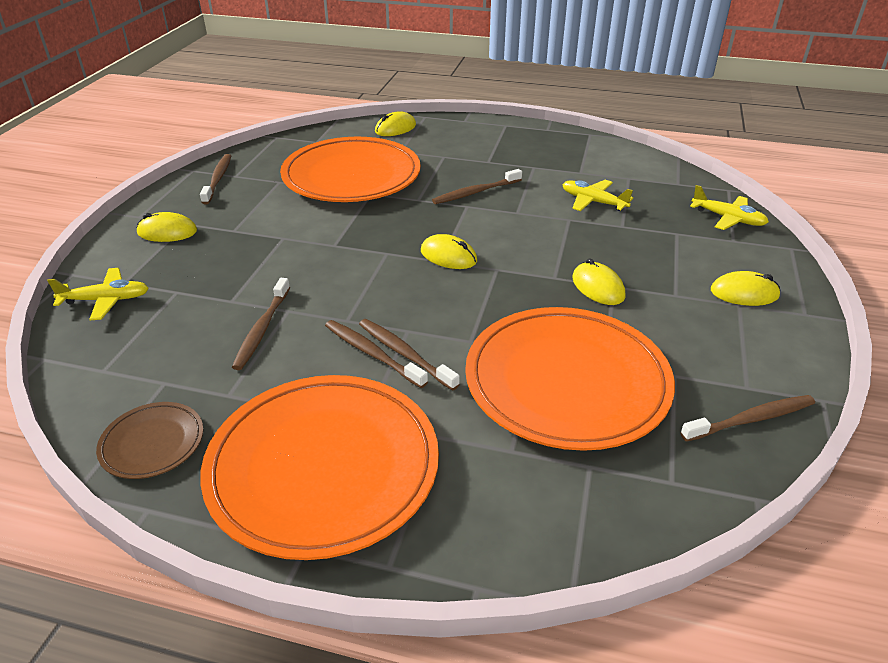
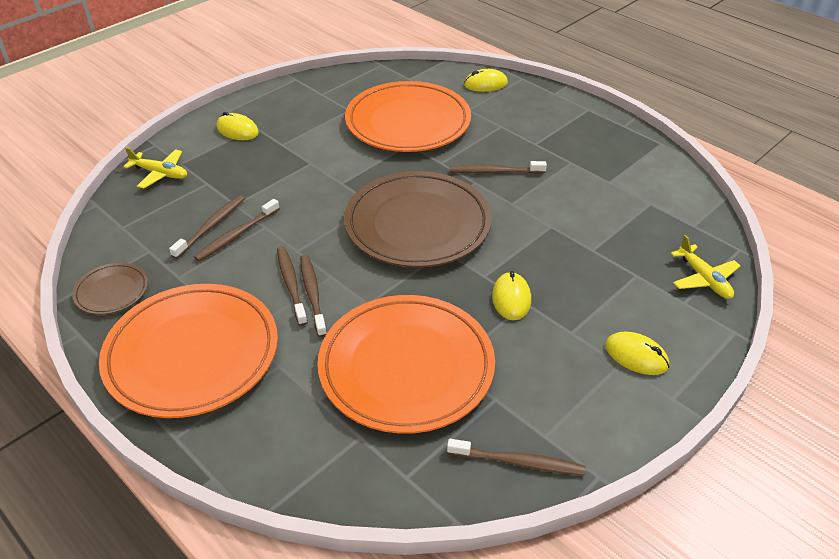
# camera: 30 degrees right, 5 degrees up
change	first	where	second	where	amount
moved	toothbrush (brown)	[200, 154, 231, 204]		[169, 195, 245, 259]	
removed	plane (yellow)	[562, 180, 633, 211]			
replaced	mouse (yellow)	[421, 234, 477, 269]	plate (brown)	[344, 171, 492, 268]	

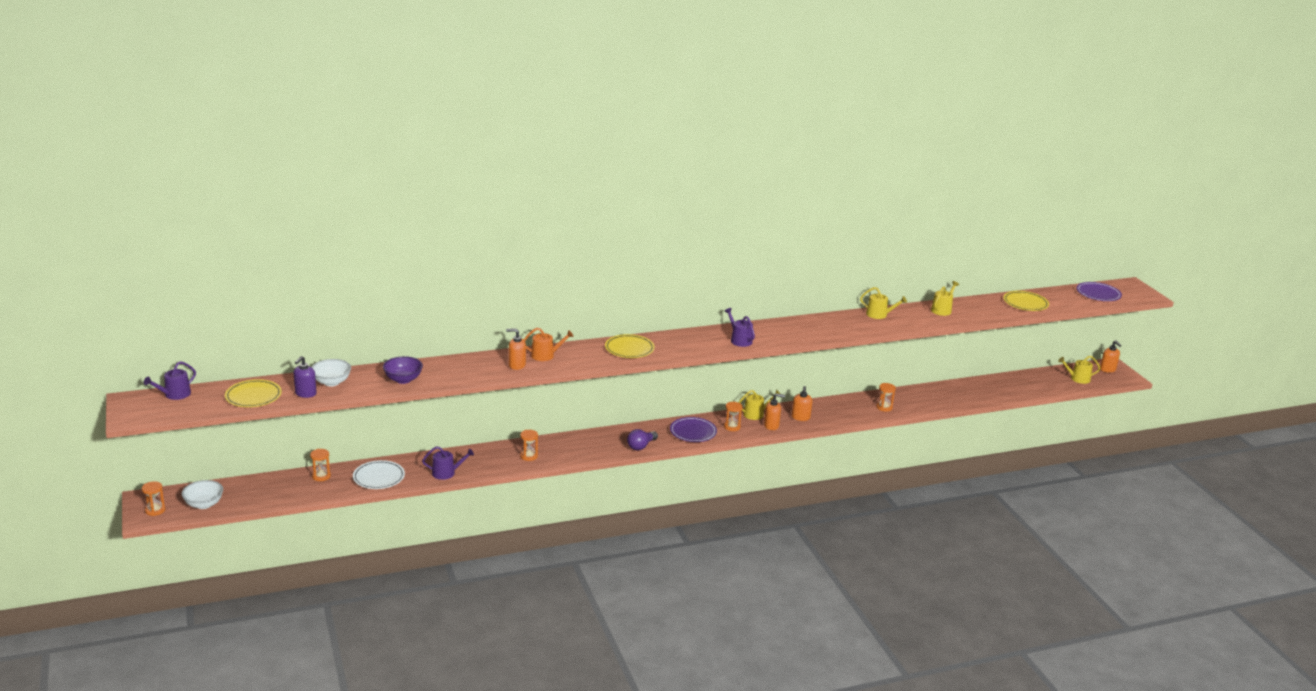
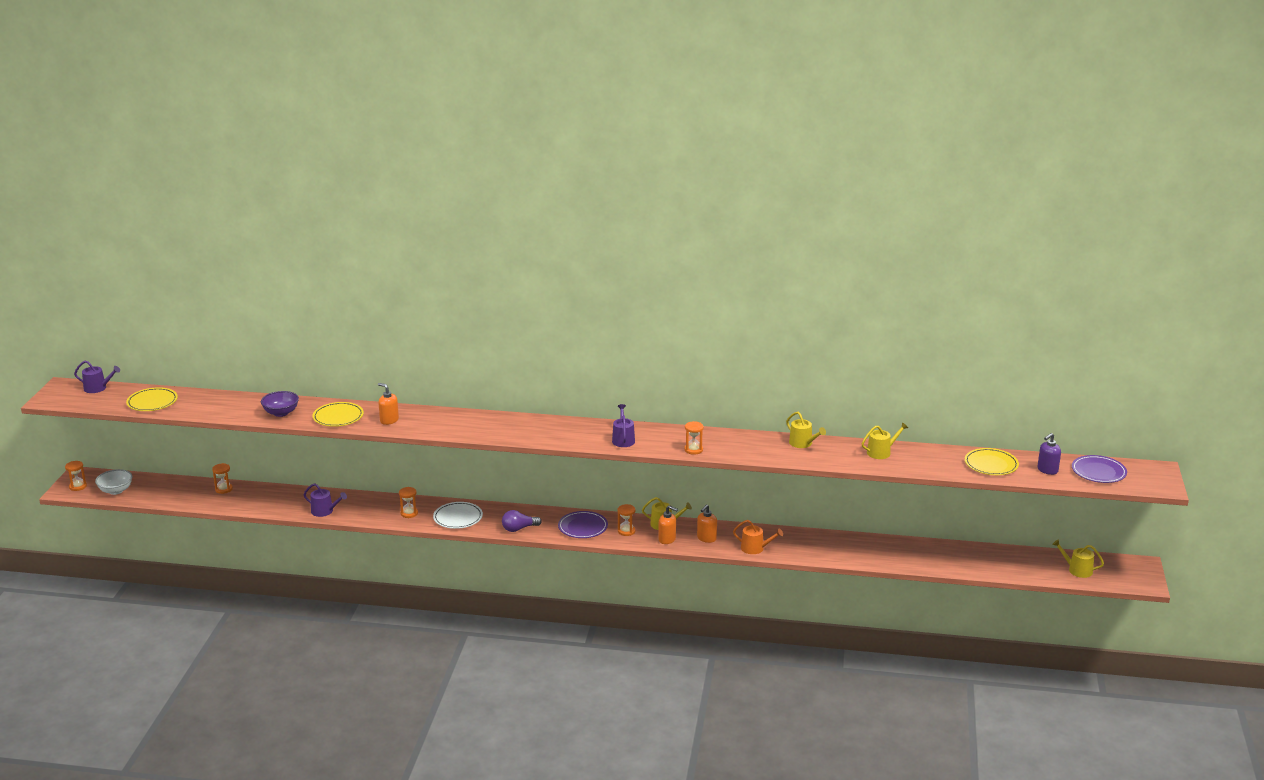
# camera: 30 degrees right, 0 degrees up
change	first	where	second	where	amount
moved	watering can (orange)	[524, 328, 574, 361]		[733, 520, 783, 554]	
moved	plate (yellow)	[605, 334, 655, 358]		[312, 402, 364, 427]	
removed	soap dispenser (orange)	[1100, 340, 1121, 373]			
moved	soap dispenser (purple)	[293, 356, 317, 398]		[1038, 433, 1061, 475]	
removed	bowl (white)	[312, 359, 351, 386]			
turned	watering can (purple)	[144, 361, 196, 400]		[74, 361, 120, 393]	150 degrees counterclockwise
moved	hourglass (orange)	[876, 383, 896, 411]		[684, 421, 704, 455]	
moved	plate (white)	[353, 460, 405, 489]		[433, 502, 483, 529]	

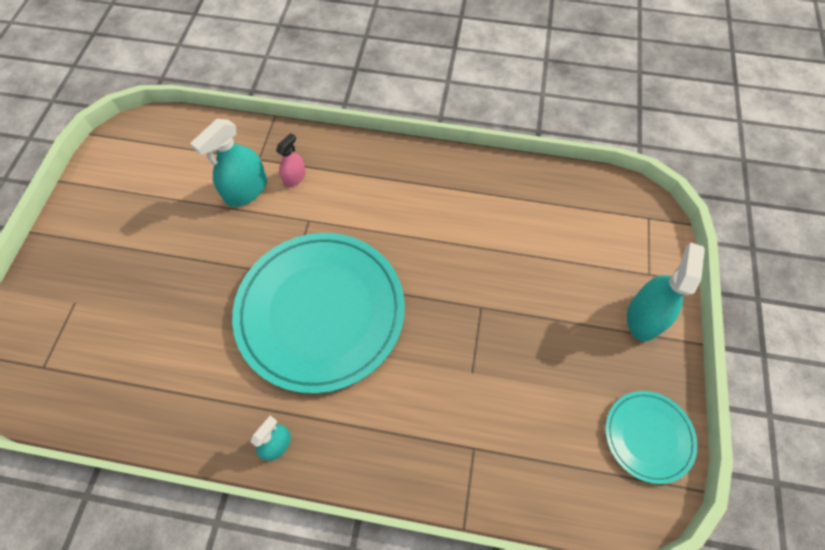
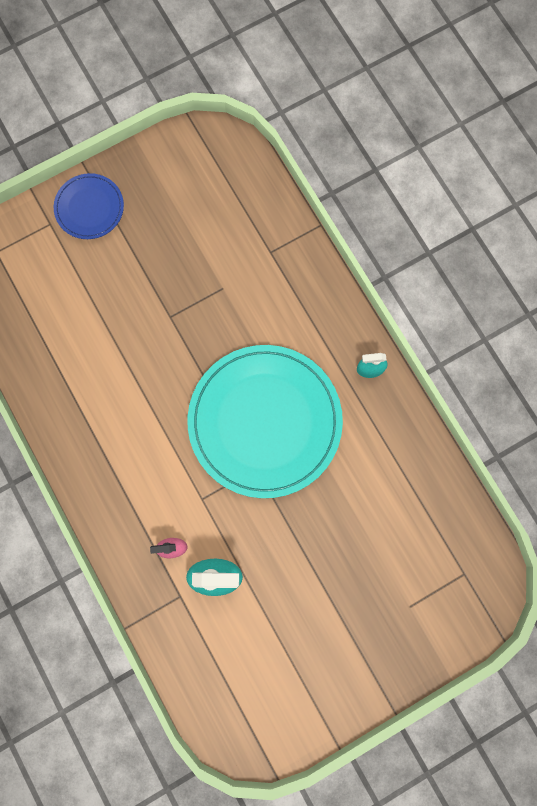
# camera: 130 degrees left, 15 degrees up
change	first	where	second	where	amount
replaced	spray bottle (turquoise)	[627, 242, 705, 342]	plate (blue)	[54, 173, 124, 239]	
removed	plate (turquoise)	[605, 391, 698, 484]			

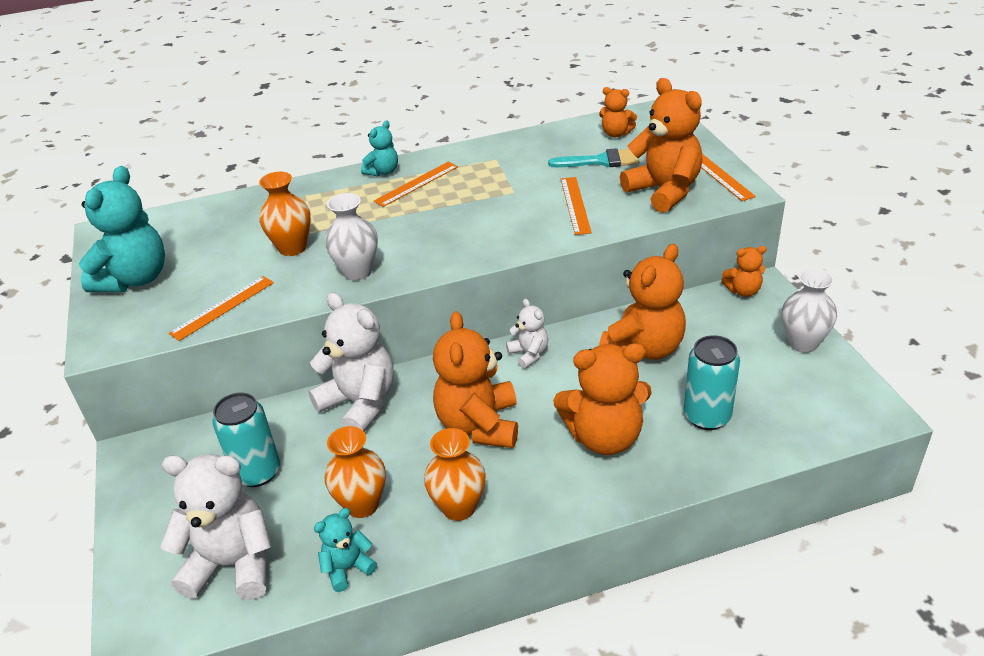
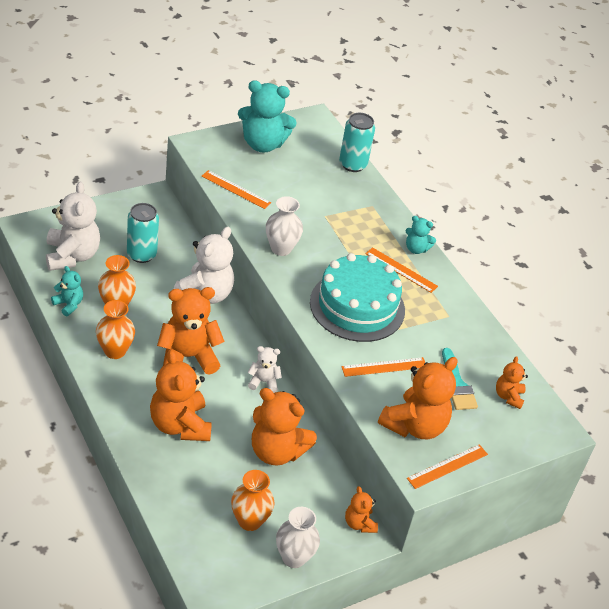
# camera: 70 degrees right, 5 degrees up
change	first	where	second	where	amount
moved	vase (orange)	[259, 172, 311, 256]		[231, 470, 275, 531]	
turned	teddy bear (white)	[506, 299, 548, 369]		[248, 346, 282, 393]	135 degrees counterclockwise
moved	can (turquoise)	[684, 335, 740, 430]		[339, 113, 375, 172]	
added			cake (turquoise)	[310, 253, 405, 342]	

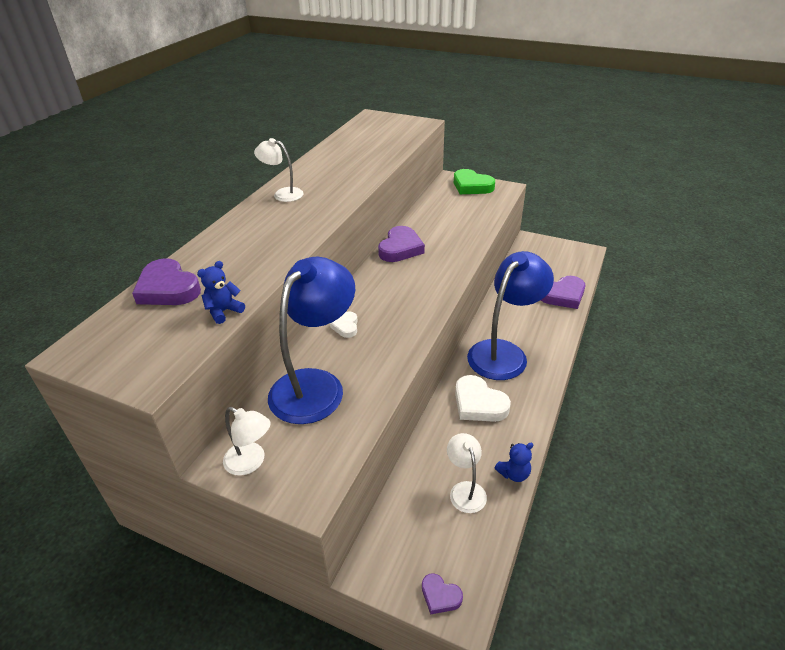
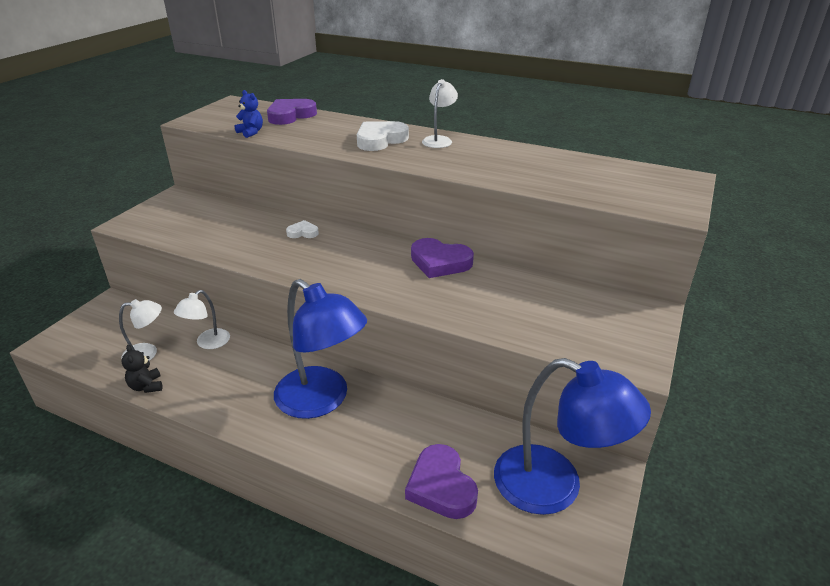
# camera: 90 degrees right, 5 degrees down
change	first	where	second	where	amount
removed	heart (green)	[454, 169, 495, 194]			
moved	lamp (blue)	[268, 257, 355, 424]		[494, 358, 651, 515]	
moved	heart (white)	[455, 375, 511, 422]		[357, 121, 409, 151]	
moved	lamp (white)	[223, 407, 271, 476]		[174, 290, 230, 349]	
recoloured	teddy bear (blue)	[495, 443, 534, 482]	teddy bear (black)	[122, 345, 162, 393]	
removed	heart (purple)	[422, 573, 463, 615]			

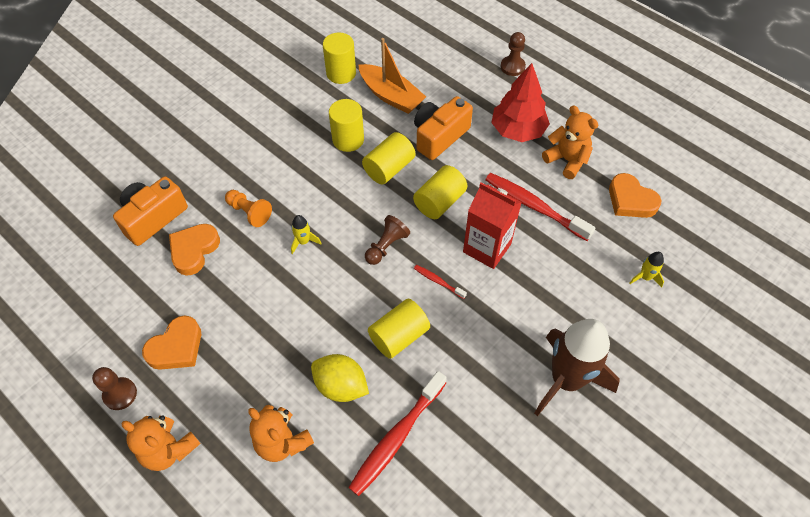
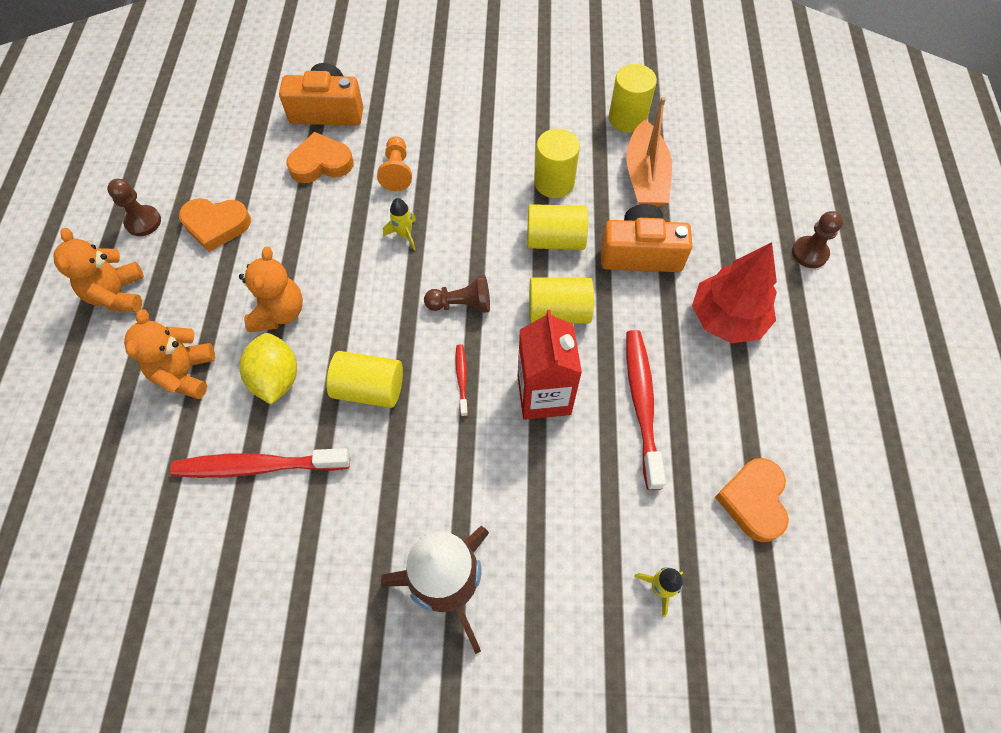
# camera: 50 degrees right, 5 degrees up
change	first	where	second	where	amount
moved	teddy bear (orange)	[542, 105, 598, 179]		[239, 247, 303, 332]	

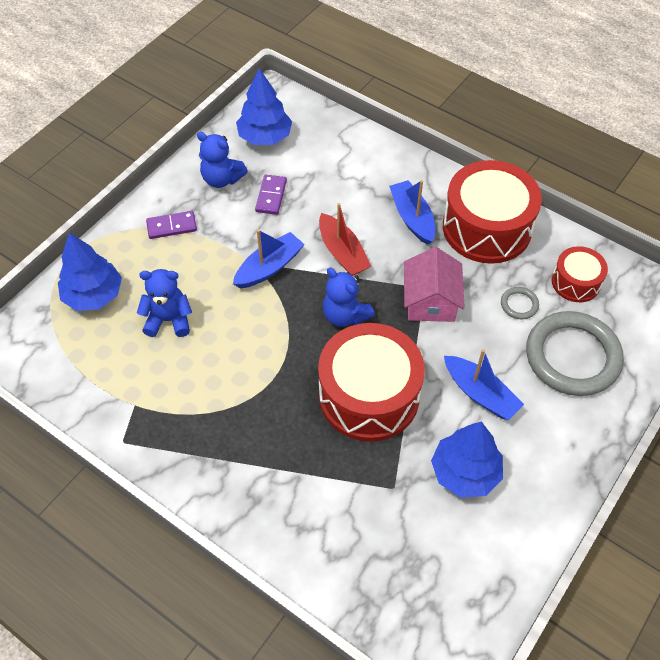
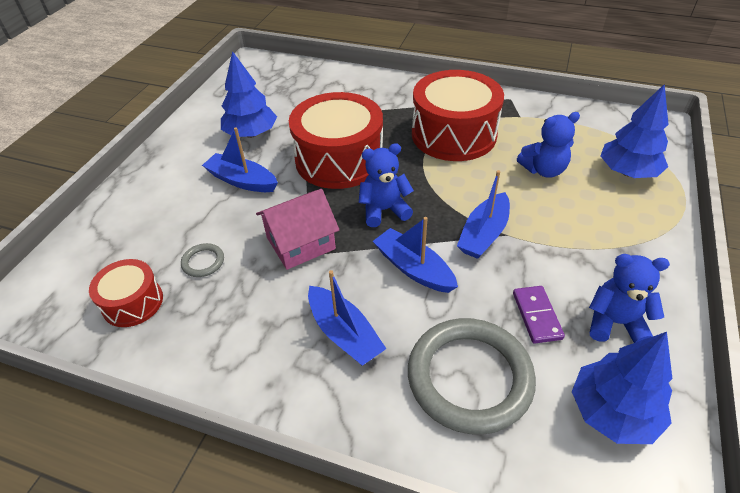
# camera: 165 degrees right, 10 degrees down
change	first	where	second	where	amount
moved	drum (red)	[443, 160, 542, 264]		[412, 70, 504, 161]	
recoloured	boat (red)	[319, 203, 371, 276]	boat (blue)	[373, 217, 458, 293]	
removed	domino (purple)	[146, 211, 197, 239]			
turned	house (pink)	[404, 247, 465, 322]		[256, 189, 339, 270]	75 degrees clockwise
turned	teddy bear (blue)	[323, 268, 375, 327]		[359, 143, 414, 227]	45 degrees counterclockwise
moved	ring (grey)	[526, 311, 624, 396]		[408, 318, 536, 435]	

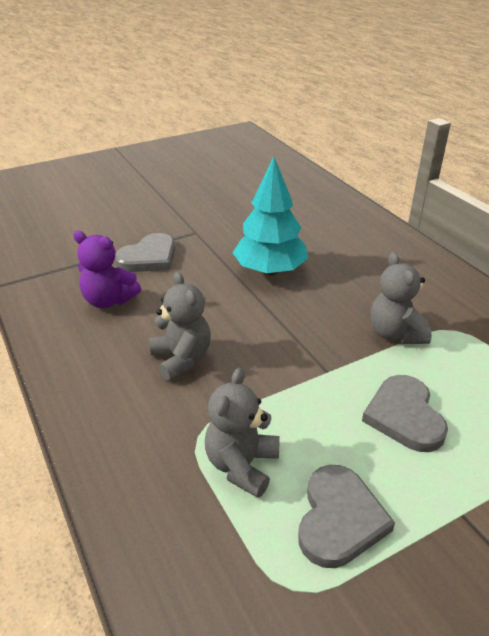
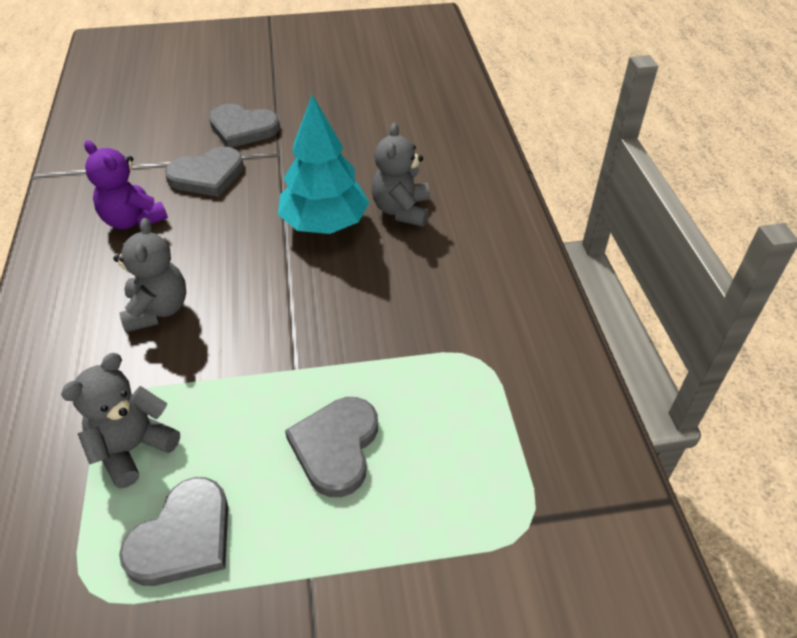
# camera: 20 degrees right, 10 degrees up
change	first	where	second	where	amount
moved	teddy bear (grey)	[370, 252, 432, 344]		[372, 123, 430, 227]	
added			heart (grey)	[209, 104, 280, 148]	

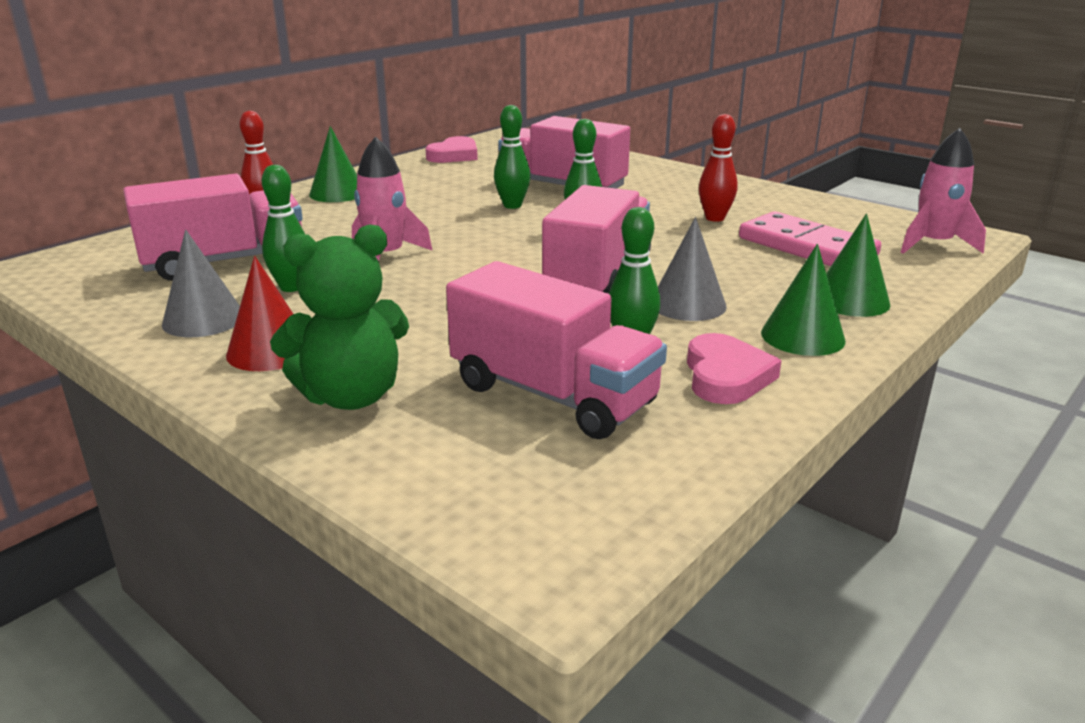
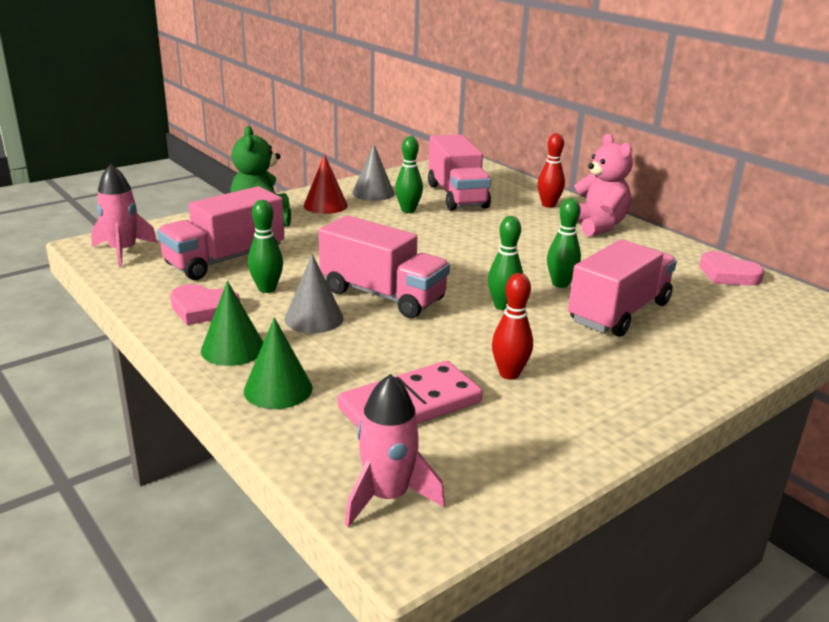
# camera: 100 degrees right, 0 degrees up
change	first	where	second	where	amount
replaced	cone (green)	[309, 126, 357, 202]	teddy bear (pink)	[574, 134, 633, 236]	
moved	rocket (pink)	[352, 136, 433, 261]		[91, 164, 158, 267]	

